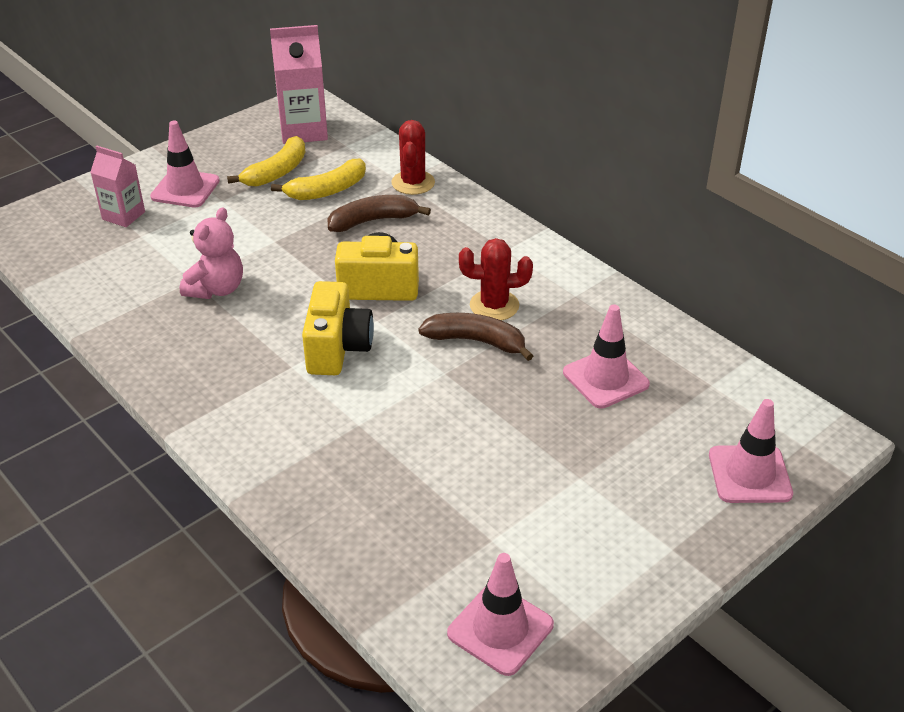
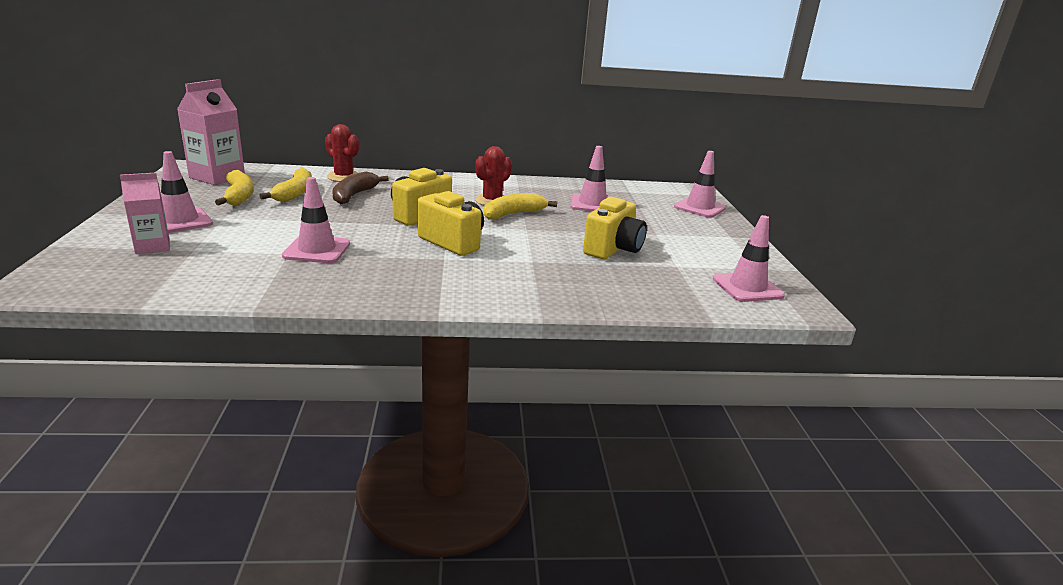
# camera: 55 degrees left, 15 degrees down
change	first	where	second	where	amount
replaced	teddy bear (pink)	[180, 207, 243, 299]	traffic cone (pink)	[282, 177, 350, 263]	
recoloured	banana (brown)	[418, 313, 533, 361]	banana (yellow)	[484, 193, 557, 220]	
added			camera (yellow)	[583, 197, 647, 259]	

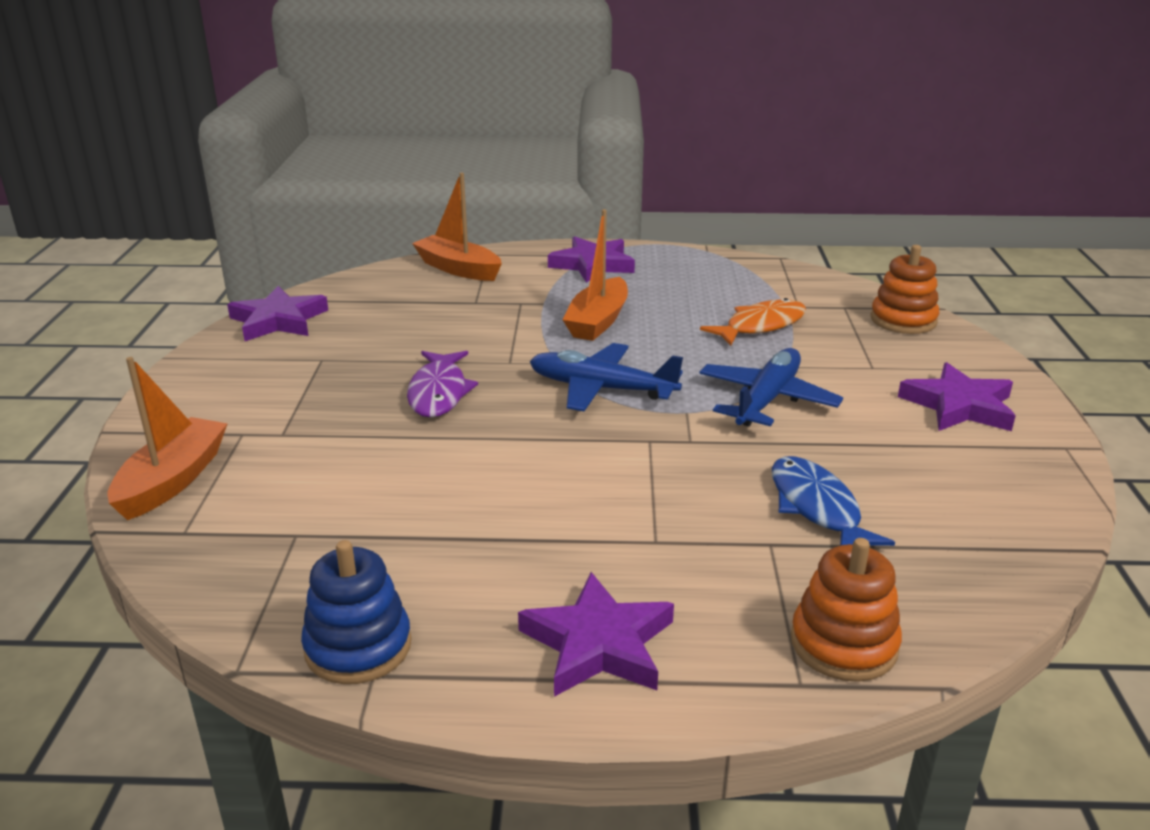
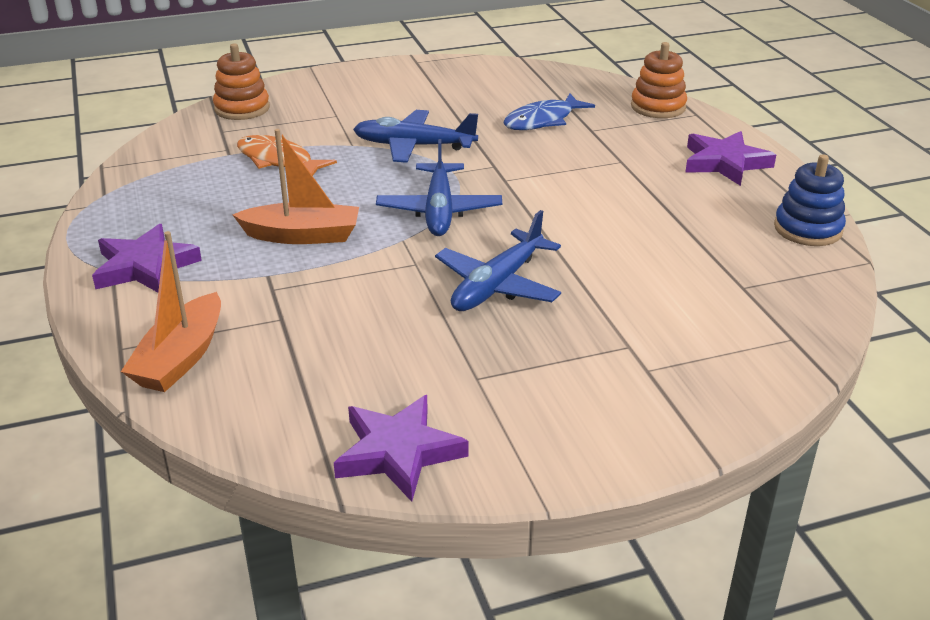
# camera: 110 degrees left, 5 degrees up
change	first	where	second	where	amount
replaced	fish (purple)	[407, 351, 478, 418]	plane (blue)	[435, 210, 561, 311]	
removed	boat (orange)	[108, 357, 228, 520]			
removed	star (purple)	[898, 362, 1016, 431]			

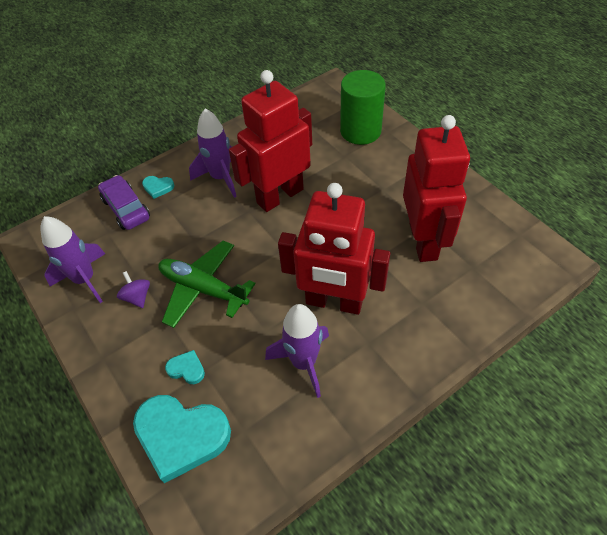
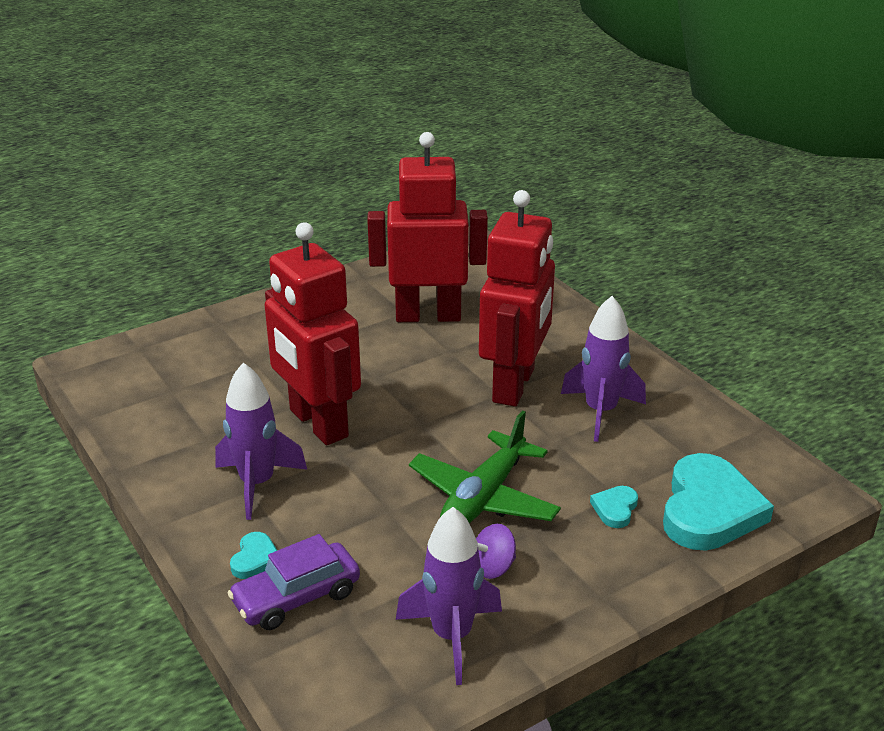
# camera: 90 degrees left, 20 degrees down
change	first	where	second	where	amount
removed	cylinder (green)	[340, 70, 386, 145]			

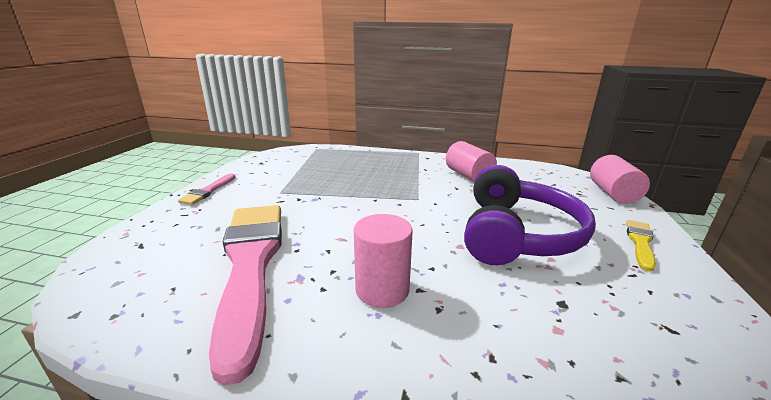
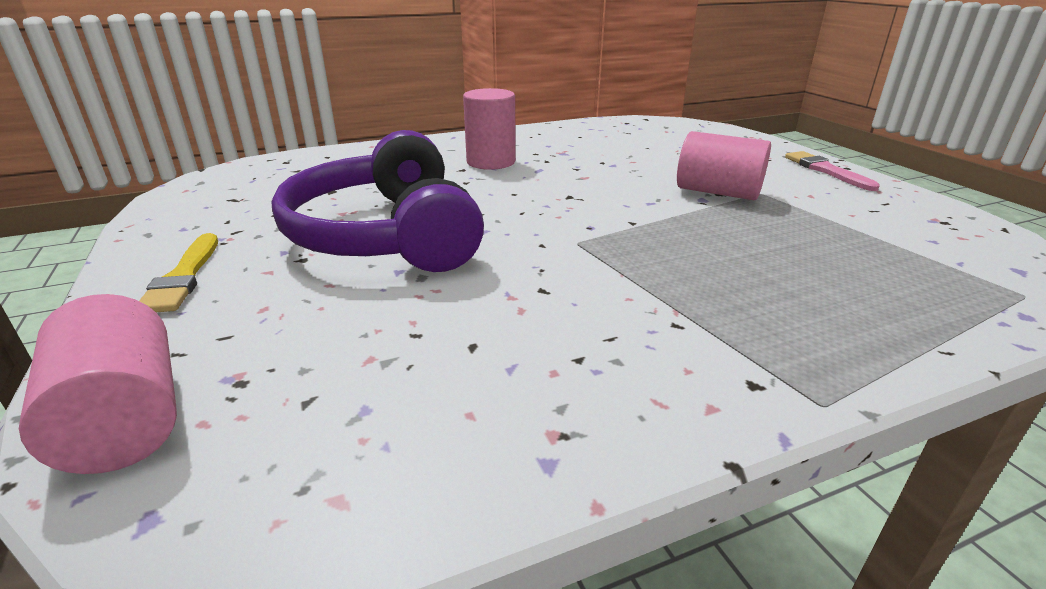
# camera: 145 degrees right, 5 degrees up
change	first	where	second	where	amount
moved	cylinder (pink)	[446, 141, 497, 182]		[677, 131, 771, 200]	
removed	brush (pink)	[209, 205, 282, 386]			

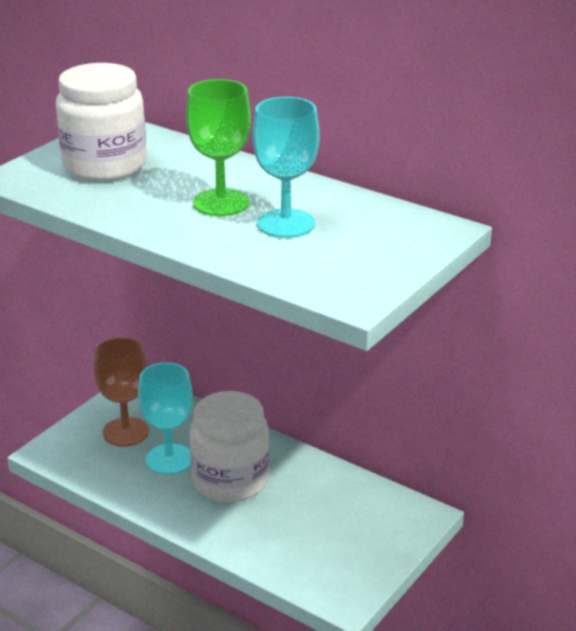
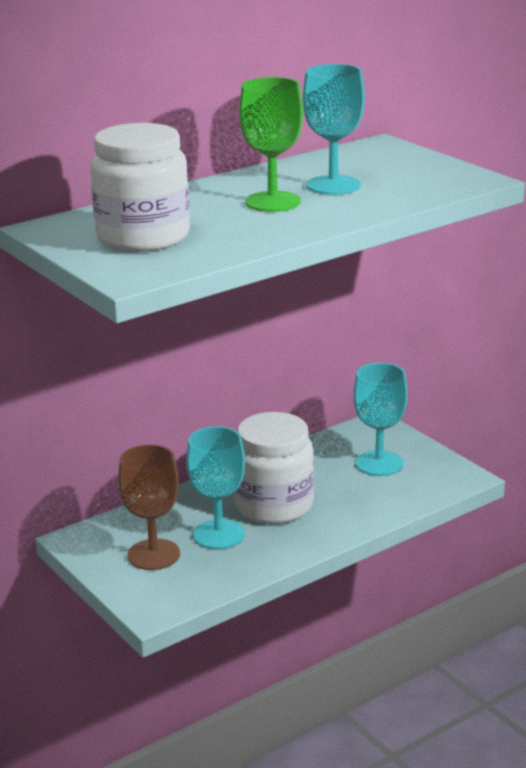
# camera: 70 degrees left, 5 degrees down
change	first	where	second	where	amount
added			goblet (turquoise)	[354, 363, 408, 476]	

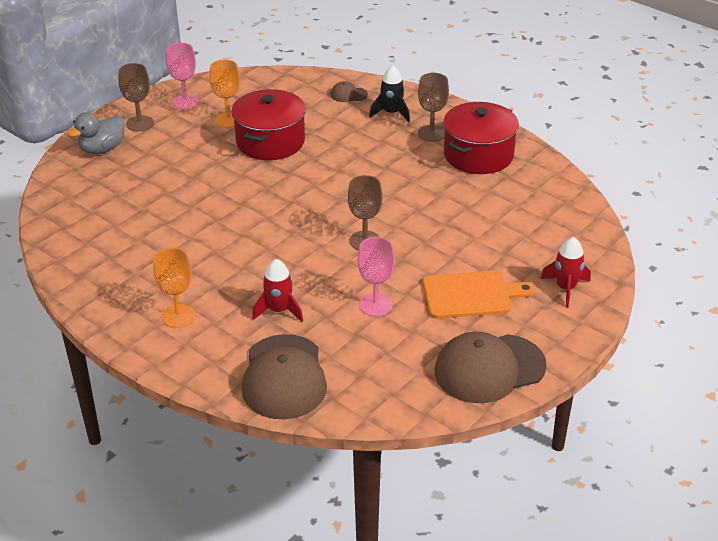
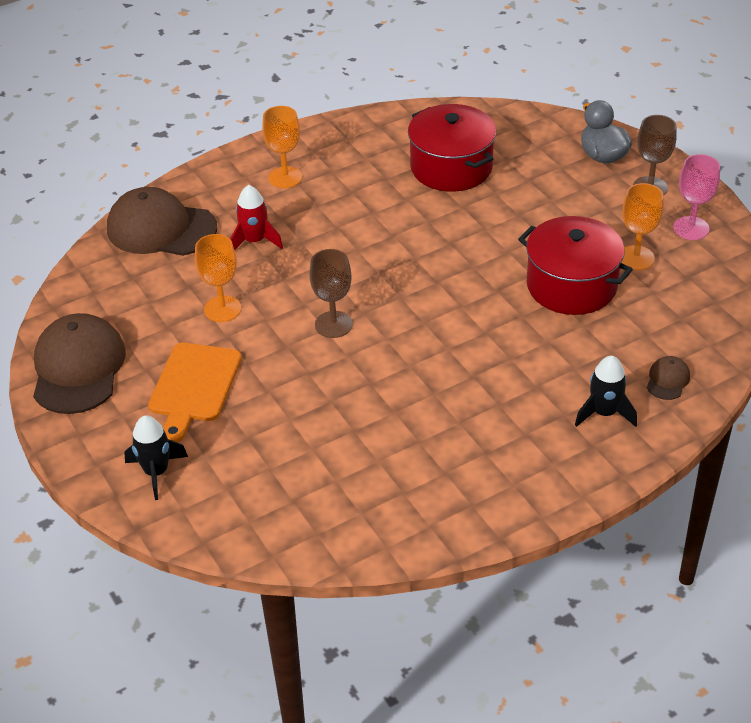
# camera: 110 degrees right, 5 degrees up
change	first	where	second	where	amount
removed	goblet (brown)	[418, 73, 449, 142]			
moved	pot (red)	[443, 102, 519, 174]		[408, 104, 496, 192]	
recoloured	goblet (pink)	[358, 237, 395, 317]	goblet (orange)	[195, 234, 241, 322]	
recoloured	rocket (red)	[540, 237, 591, 307]	rocket (black)	[124, 415, 188, 500]	

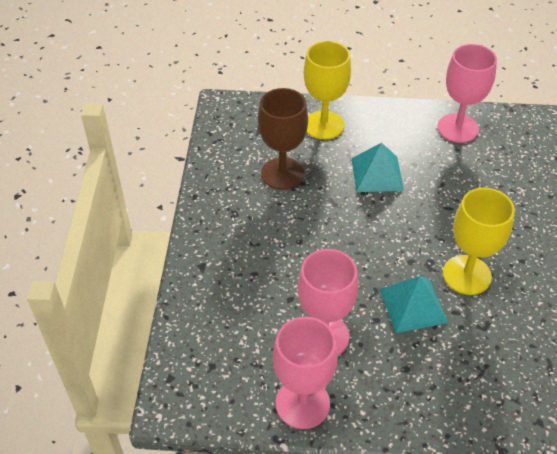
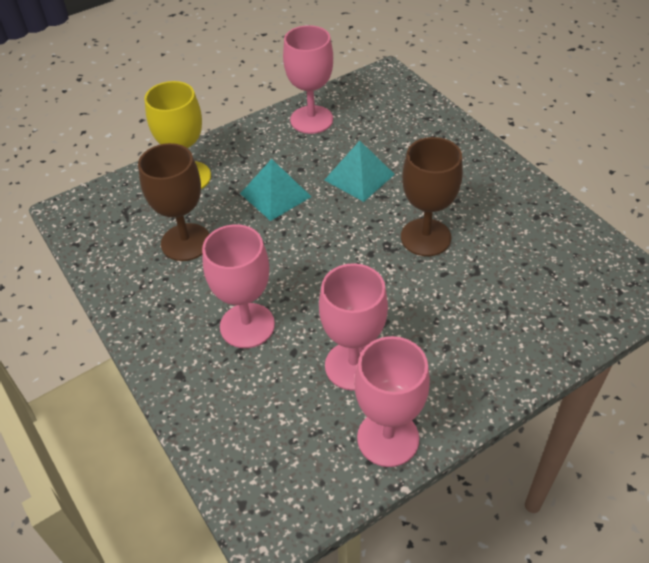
# camera: 35 degrees left, 0 degrees up
change	first	where	second	where	amount
recoloured	goblet (yellow)	[443, 188, 515, 295]	goblet (brown)	[401, 137, 463, 256]	
moved	pyramid (turquoise)	[379, 276, 448, 333]		[325, 141, 395, 202]	
added			goblet (pink)	[202, 224, 275, 348]	

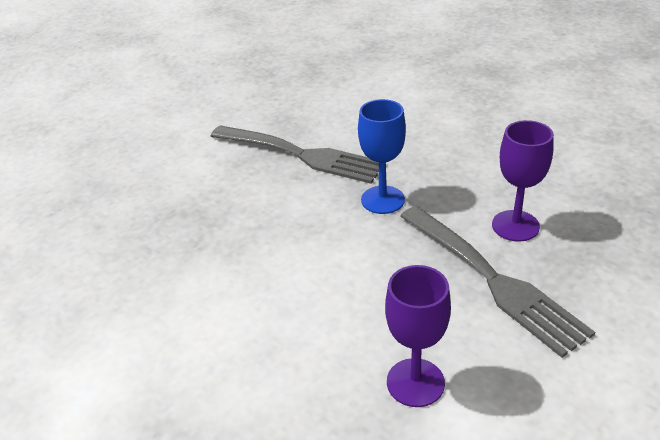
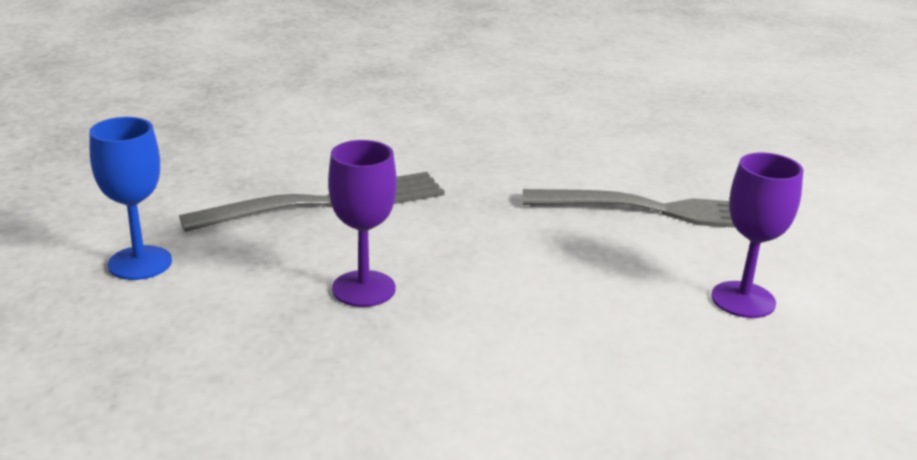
# camera: 55 degrees left, 10 degrees down
change	first	where	second	where	amount
moved	goblet (blue)	[358, 99, 406, 214]		[89, 117, 172, 280]	
moved	goblet (purple)	[492, 120, 554, 242]		[328, 140, 397, 307]	

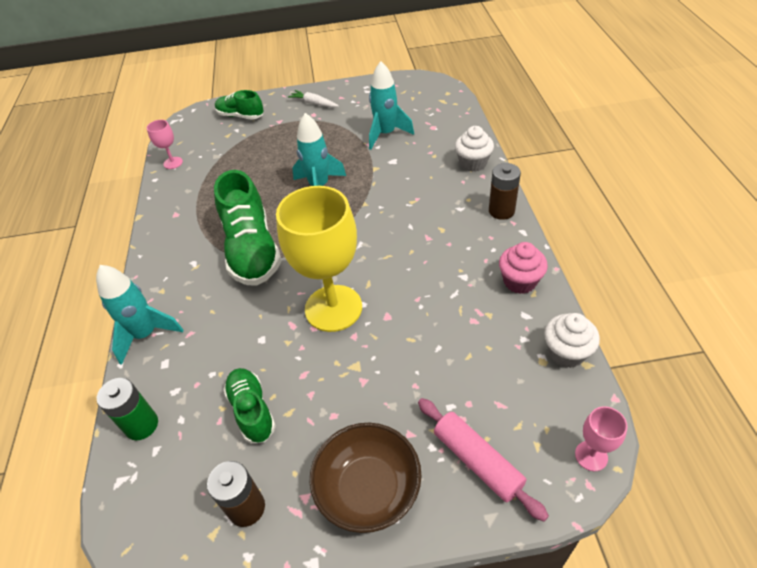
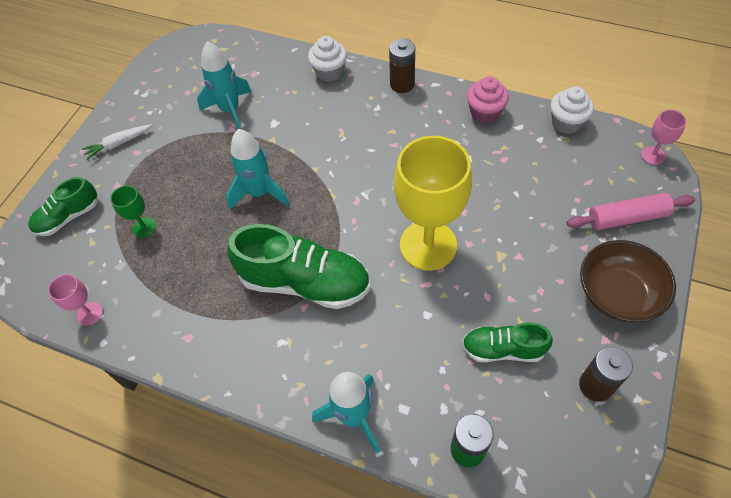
# camera: 60 degrees left, 10 degrees up
change	first	where	second	where	amount
added			goblet (green)	[110, 185, 156, 238]	

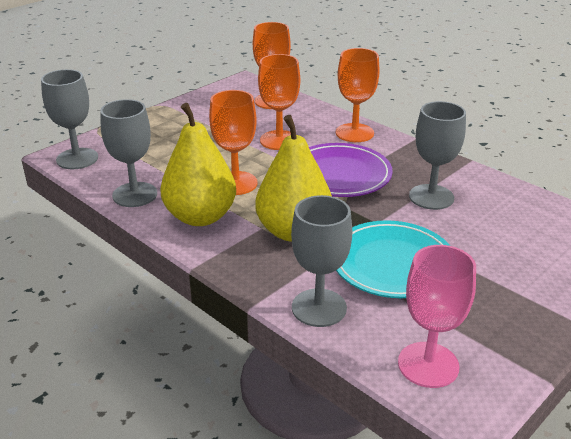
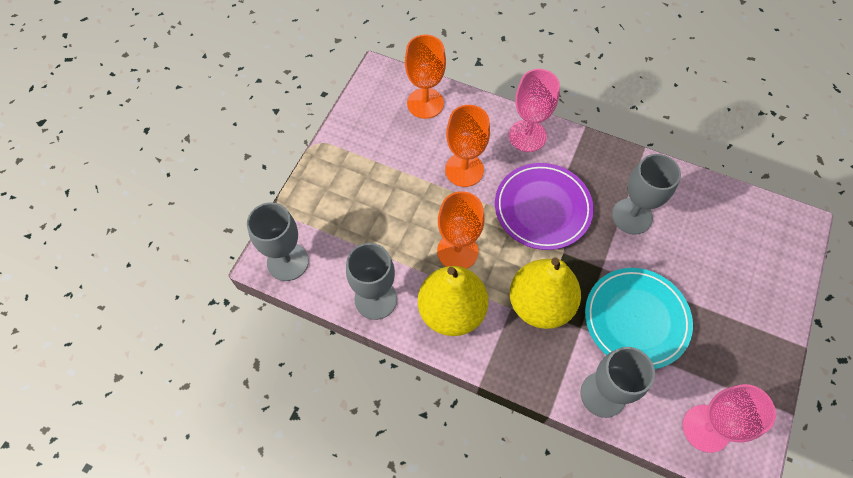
# camera: 20 degrees left, 30 degrees up
change	first	where	second	where	amount
recoloured	goblet (orange)	[336, 48, 380, 142]	goblet (pink)	[509, 69, 560, 152]	

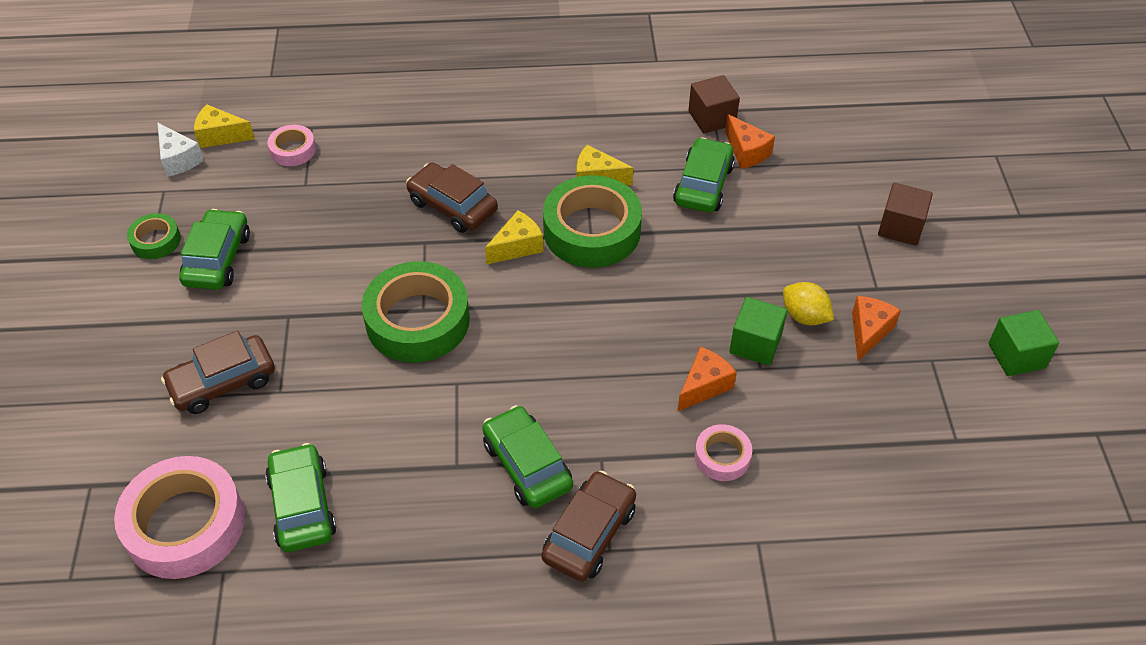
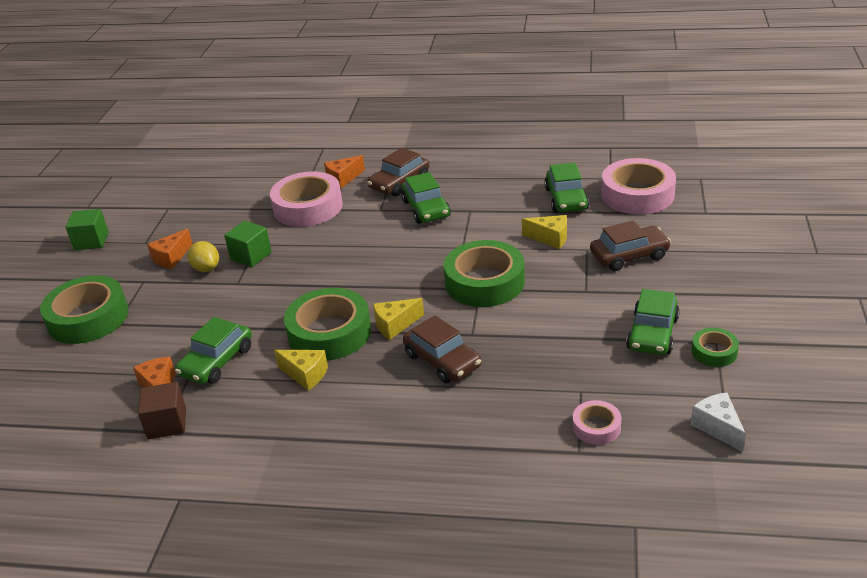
# camera: 165 degrees left, 15 degrees down
change	first	where	second	where	amount
moved	cheese (yellow)	[194, 104, 255, 148]		[522, 215, 567, 249]	
replaced	cube (brown)	[878, 183, 933, 246]	tape (green)	[40, 275, 129, 344]	
moved	cheese (orange)	[677, 347, 737, 412]		[324, 155, 365, 189]	
resized	tape (pink)	[695, 424, 752, 481]		[270, 171, 343, 227]	x2.02

